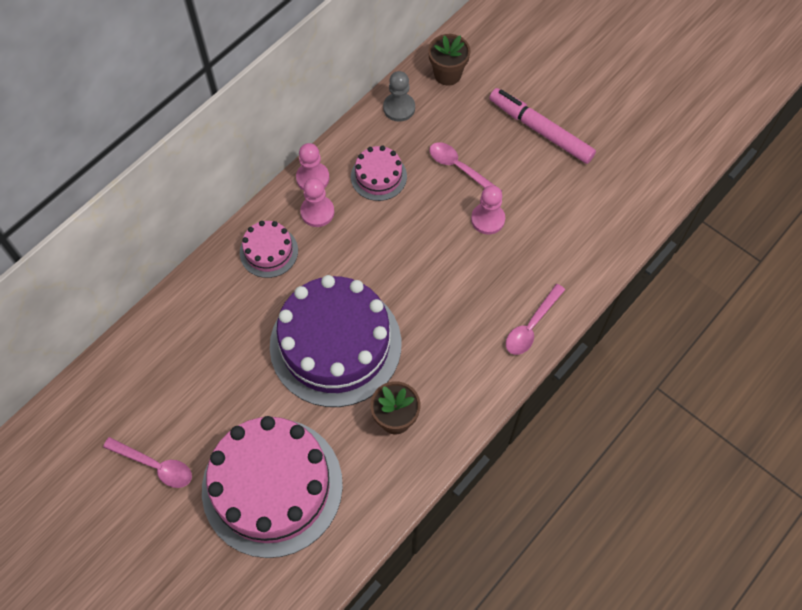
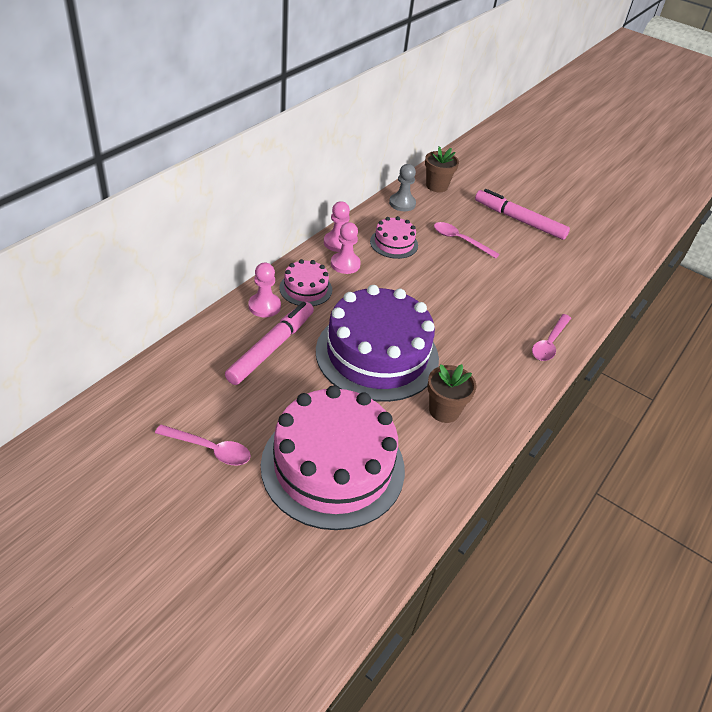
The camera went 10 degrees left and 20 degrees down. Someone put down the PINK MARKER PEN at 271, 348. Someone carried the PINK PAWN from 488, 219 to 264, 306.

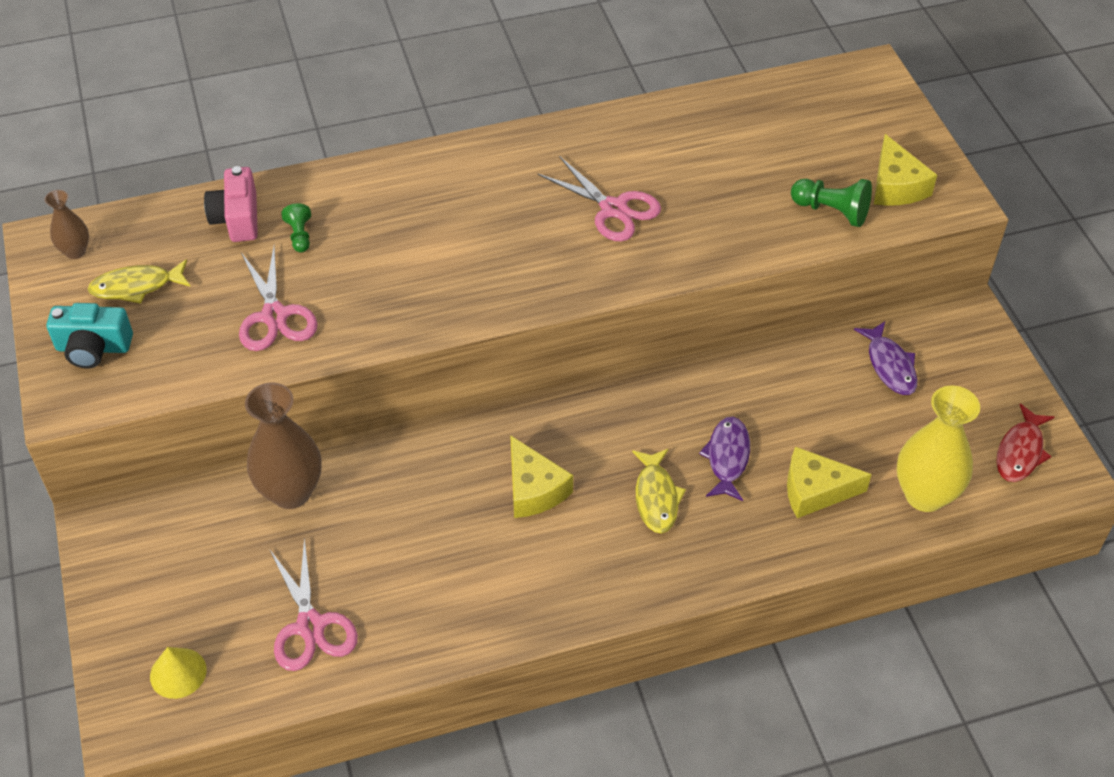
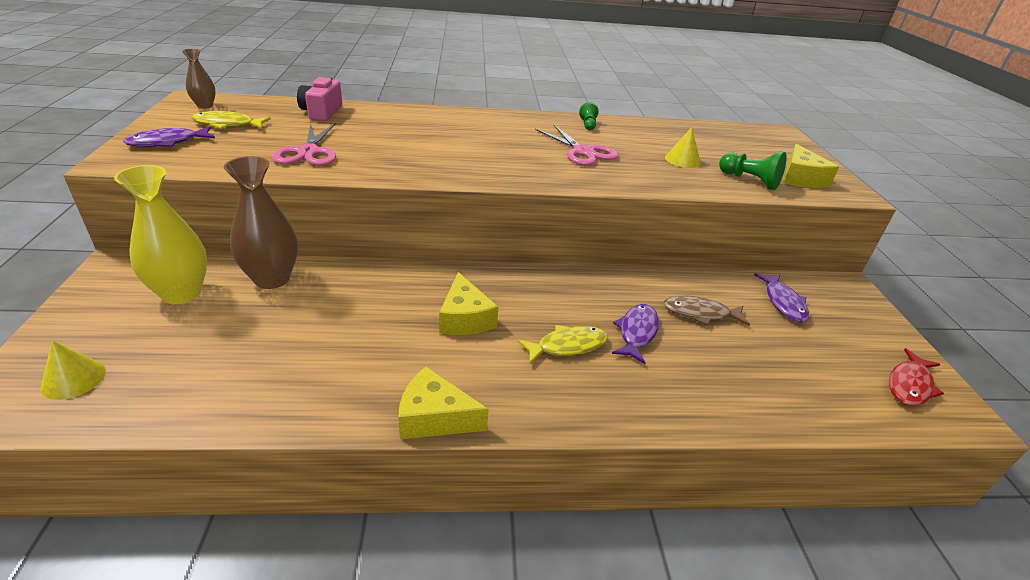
The camera went 10 degrees right and 15 degrees down. Someone took away the PINK SHEARS at 310, 626. Someone put down the DARK BROWN FISH FIGURE at 700, 313. Someone put down the GOLDEN CONE at 682, 160. Someone carried the LEAF-GREEN PAWN from 299, 236 to 588, 125. Someone carried the GOLDEN PIECE OF CHEESE from 815, 490 to 434, 417. Someone carried the GOLDEN FLOWER VASE from 925, 495 to 182, 293. Someone swapped the TURQUOISE PHOTO CAMERA at 93, 348 for the VIOLET FISH FIGURE at 168, 142. Someone rotated the GOLDEN FISH FIGURE at 656, 497 by 120 degrees counterclockwise.

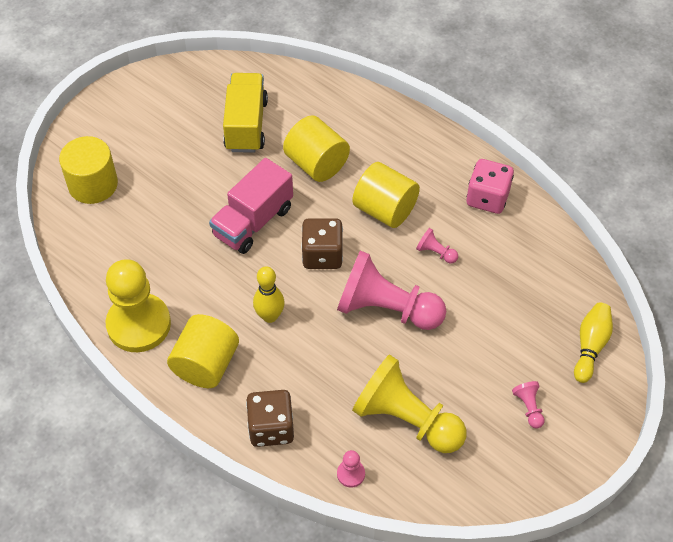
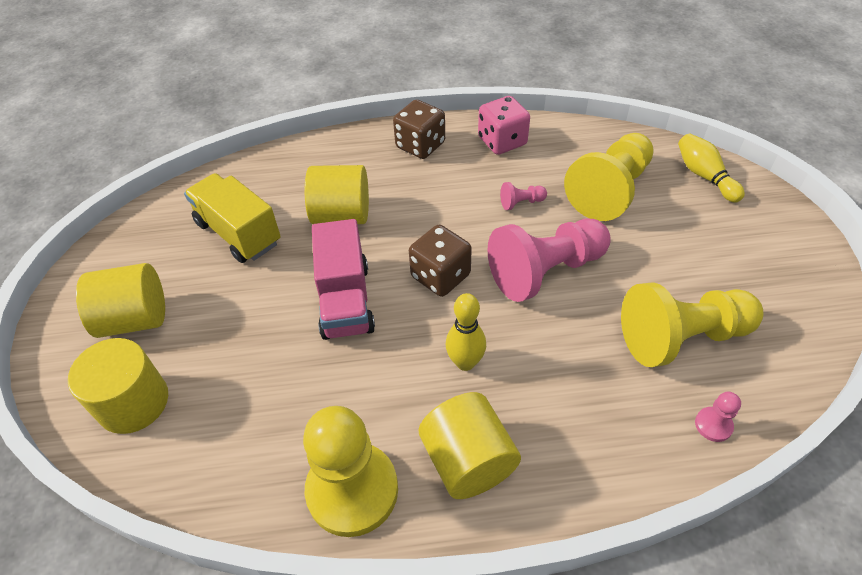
The camera went 45 degrees left and 5 degrees down. Someone took away the PINK PAWN at 529, 408. Someone put down the GOLDEN PAWN at 610, 190. Someone carried the DARK BROWN GAME DIE from 271, 428 to 420, 145. Someone carried the GOLDEN CYLINDER from 385, 210 to 135, 319.

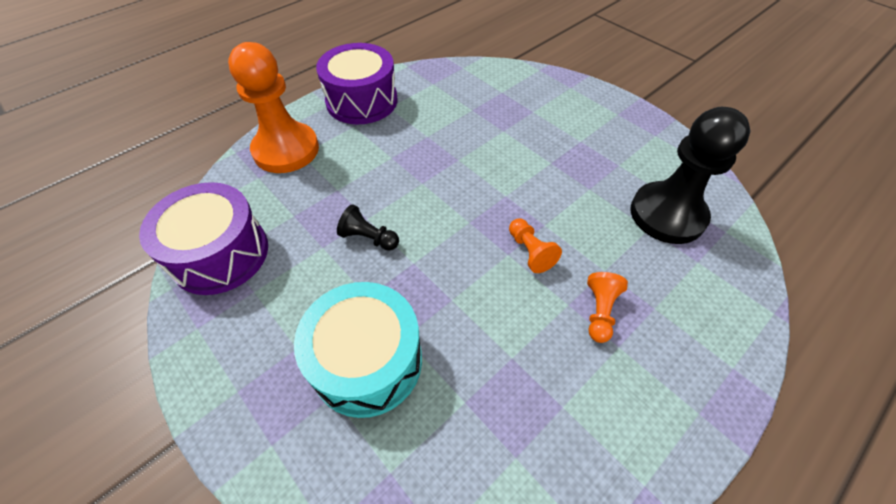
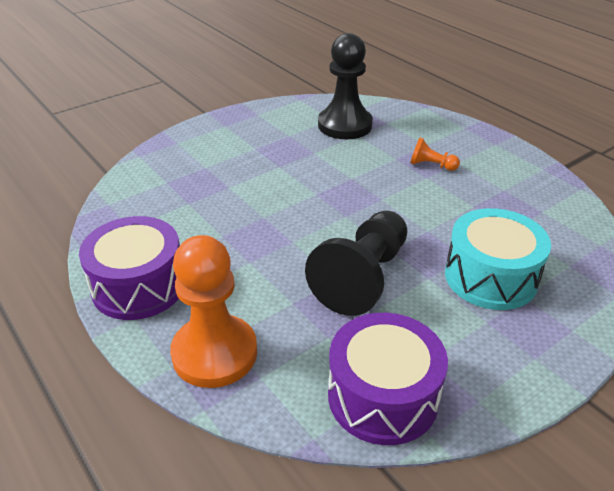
The camera went 85 degrees left and 15 degrees down. Someone took away the ORANGE PAWN at 530, 252. Someone scaled the JET-BLACK PAWN at 369, 238 by 2.23.

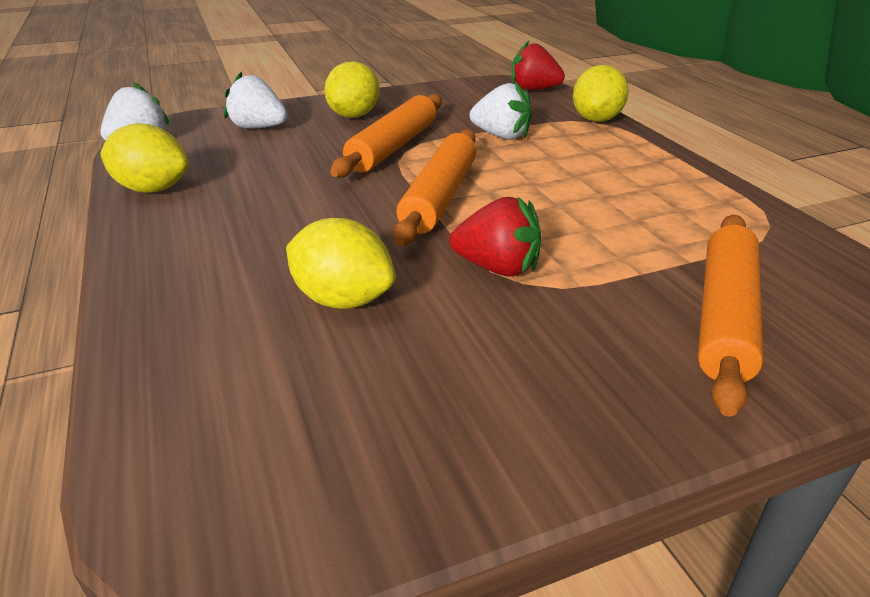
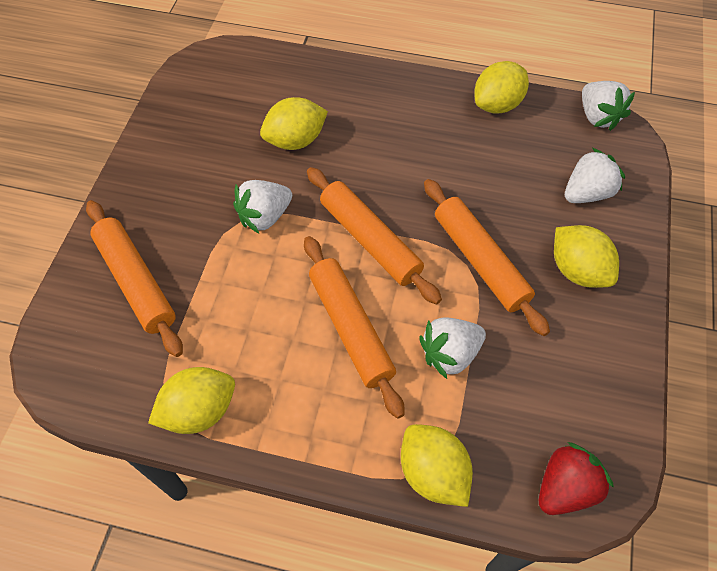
The camera went 125 degrees right and 25 degrees up. Someone put down the GOLDEN CITRUS FRUIT at 199, 411. Someone put down the ORANGE DOUGH ROLLER at 350, 328. Someone repainted the SCARLET BERRY at 497, 268, which became the PURE WHITE BERRY at 265, 216.

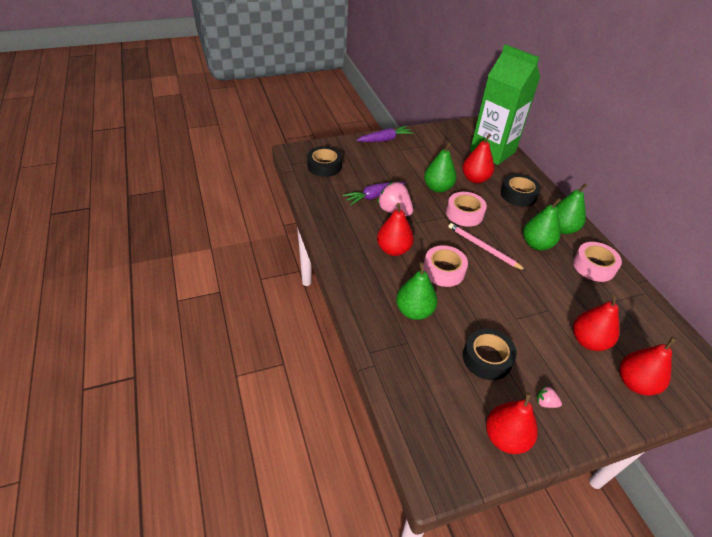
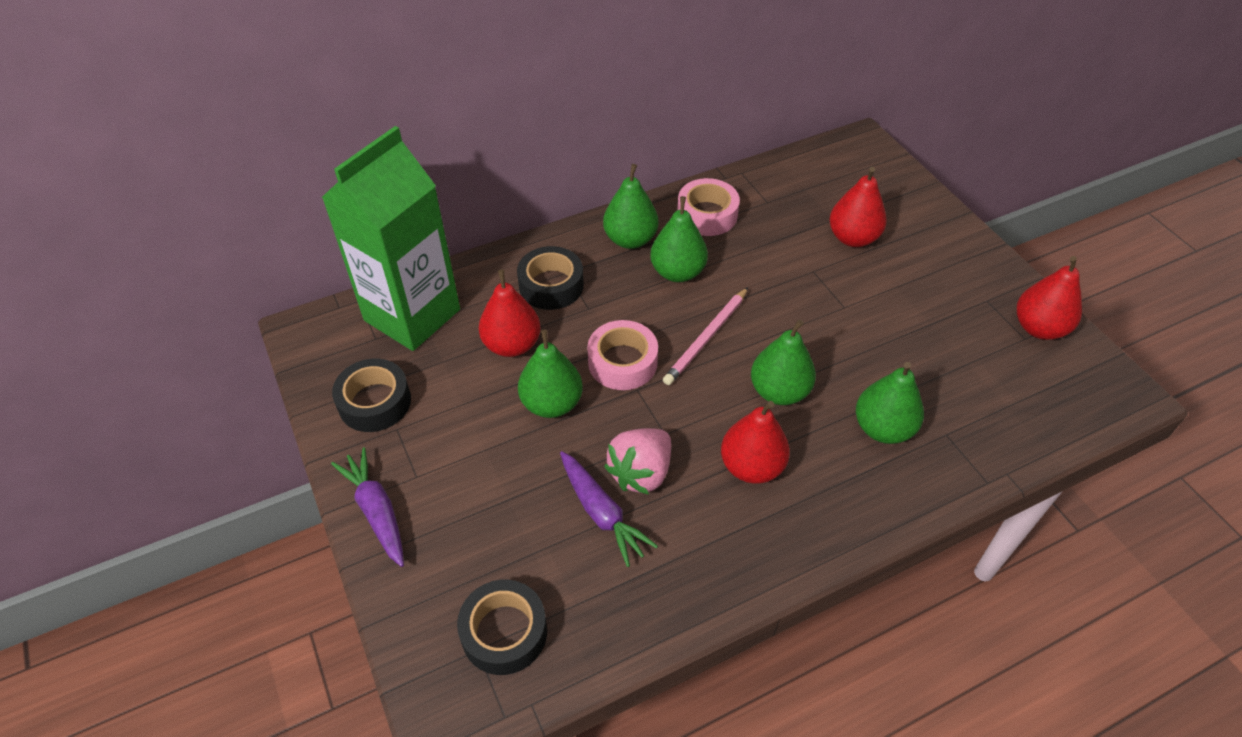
The camera went 95 degrees left and 5 degrees up. Someone took away the PINK BERRY at 545, 403. Someone took away the SCARLET TOY PEAR at 635, 383. Someone carried the JET-BLACK STICKY TAPE from 487, 358 to 375, 402. Someone swapped the PINK STICKY TAPE at 443, 270 for the LEAF-GREEN TOY PEAR at 779, 391.

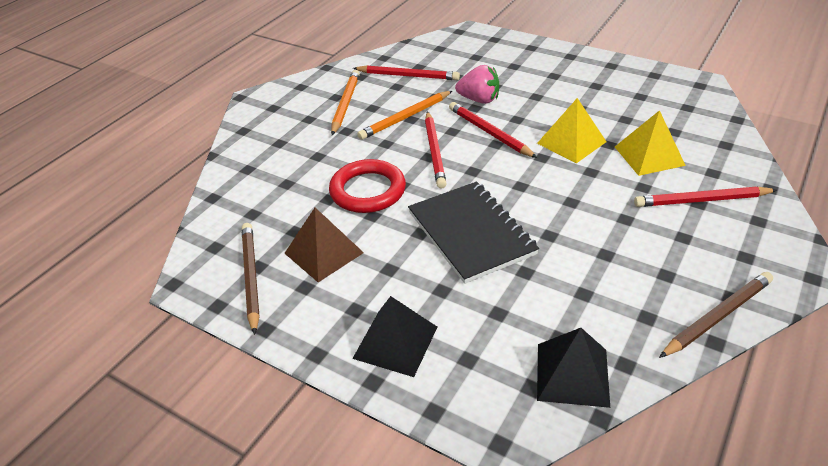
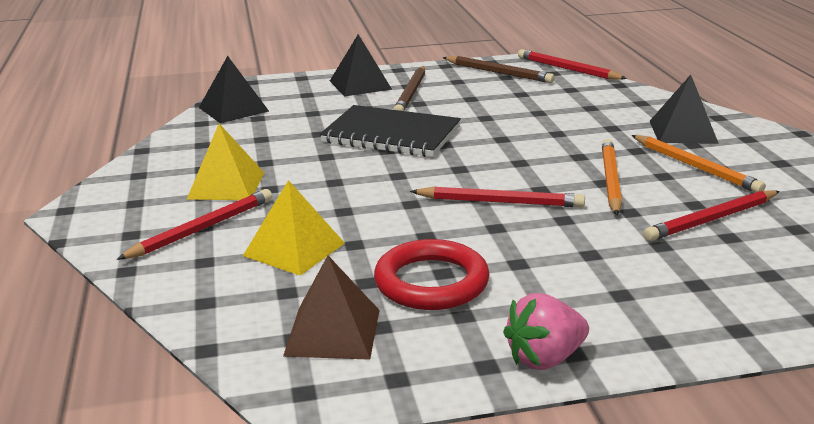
The camera went 135 degrees right and 15 degrees down. Someone put down the JET-BLACK PYRAMID at 683, 132. Someone carried the DARK BROWN PYRAMID from 324, 253 to 332, 332. Someone carried the SCARLET RING from 368, 190 to 431, 282. Someone carried the SCARLET PENCIL from 434, 151 to 567, 69. Someone carried the PINK BERRY from 479, 100 to 545, 358. Someone carried the GOLDEN PYRAMID from 571, 142 to 226, 185. Someone carried the DARK BROWN PENCIL from 717, 316 to 411, 93.

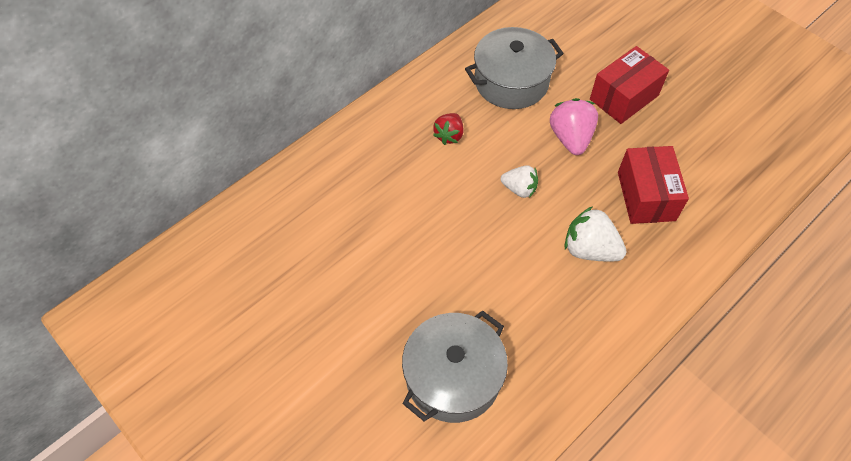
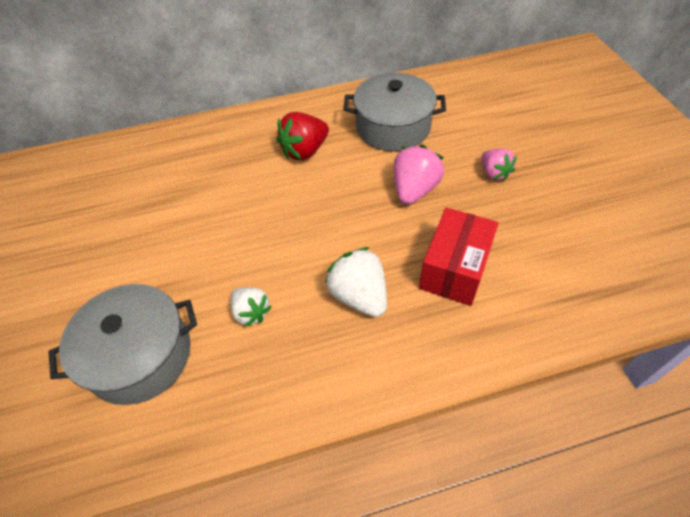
The camera went 30 degrees right and 5 degrees down. Someone carried the PURE WHITE BERRY from 519, 189 to 251, 312. Someone swapped the SCARLET BOX at 624, 97 for the PINK BERRY at 494, 173. Someone scaled the SCARLET BERRY at 449, 135 by 1.54.

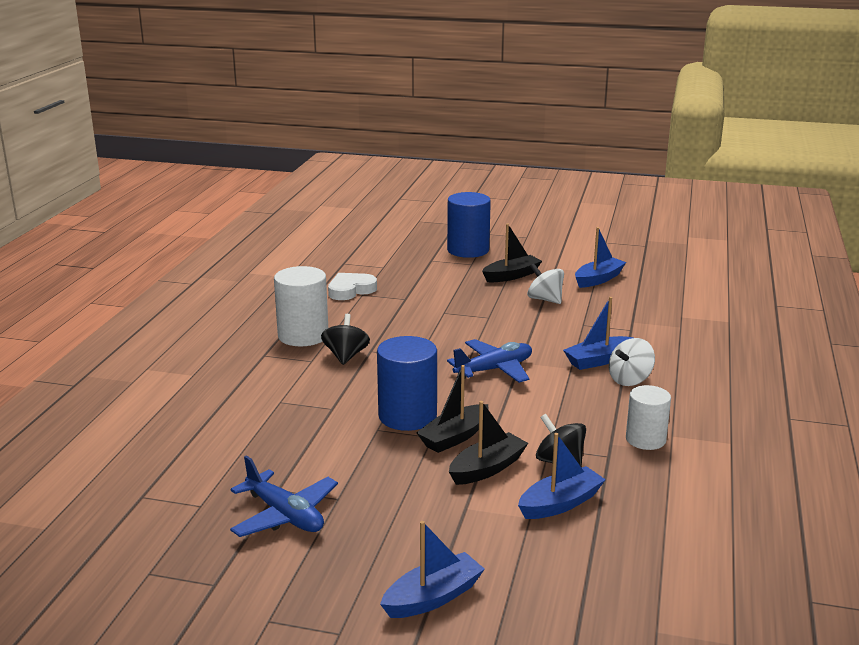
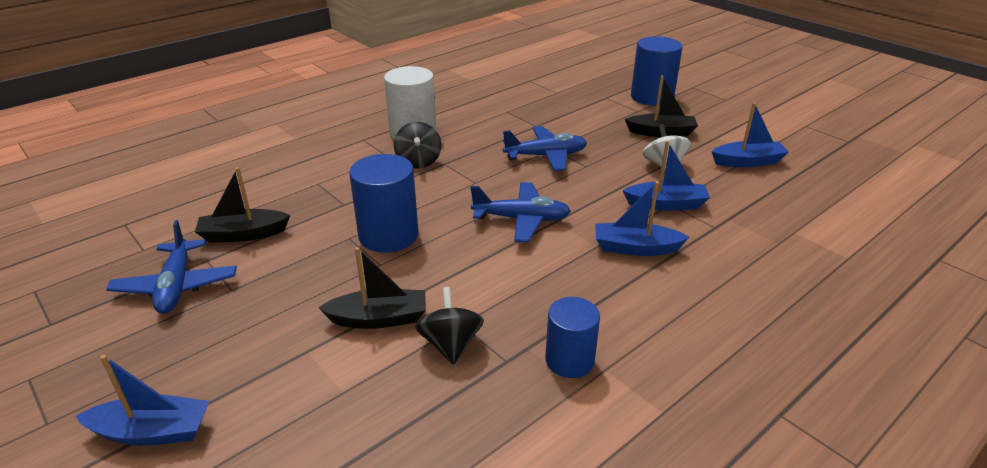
The camera went 35 degrees right and 10 degrees up. Someone took away the PURE WHITE HEART at 351, 290. Someone took away the PURE WHITE WHIRLIGIG at 630, 380. Someone put down the ROYAL BLUE PLANE at 546, 156. Someone carried the JET-BLACK SAILBOAT from 454, 437 to 243, 234. Someone carried the ROYAL BLUE SAILBOAT from 560, 503 to 666, 204. Someone repainted the PURE WHITE CYLINDER at 645, 439, which became the ROYAL BLUE CYLINDER at 569, 360. Someone rotated the JET-BLACK WHIRLIGIG at 346, 356 by 135 degrees clockwise.

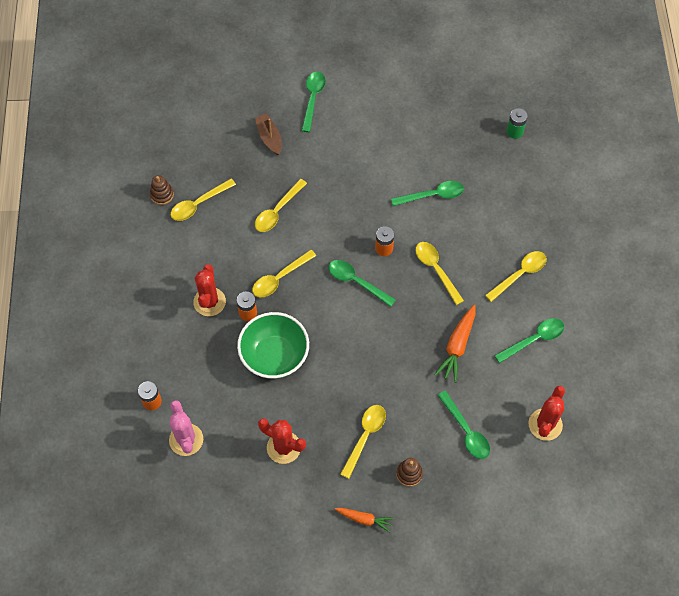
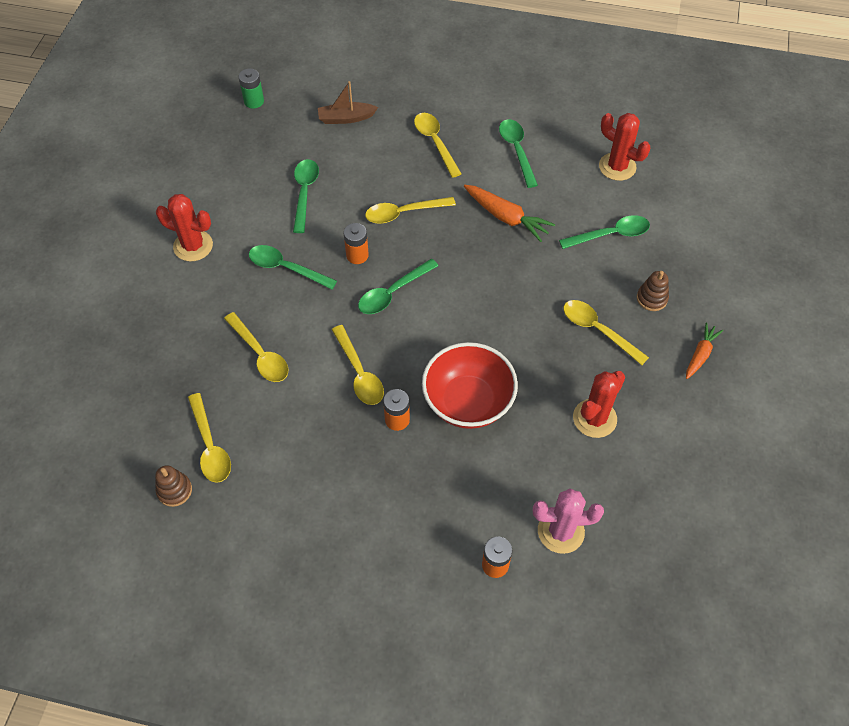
The camera went 75 degrees left and 5 degrees down. Someone carried the SCARLET PRICKLY PLANT from 209, 302 to 193, 246. Someone carried the DARK BROWN SAILBOAT from 269, 137 to 346, 118. Someone carried the LEAF-GREEN TABLESPOON from 313, 99 to 286, 268. Someone repainted the LEAF-GREEN BOWL at 274, 356, which became the SCARLET BOWL at 468, 402.

